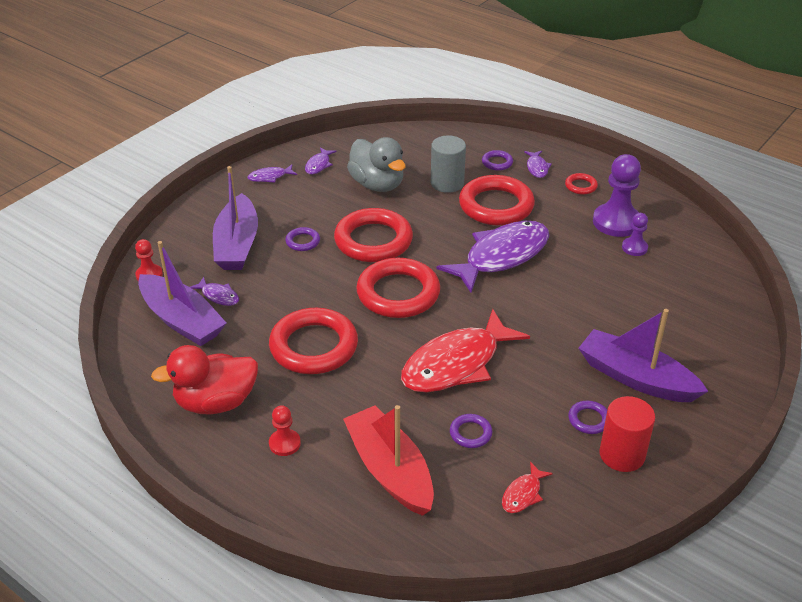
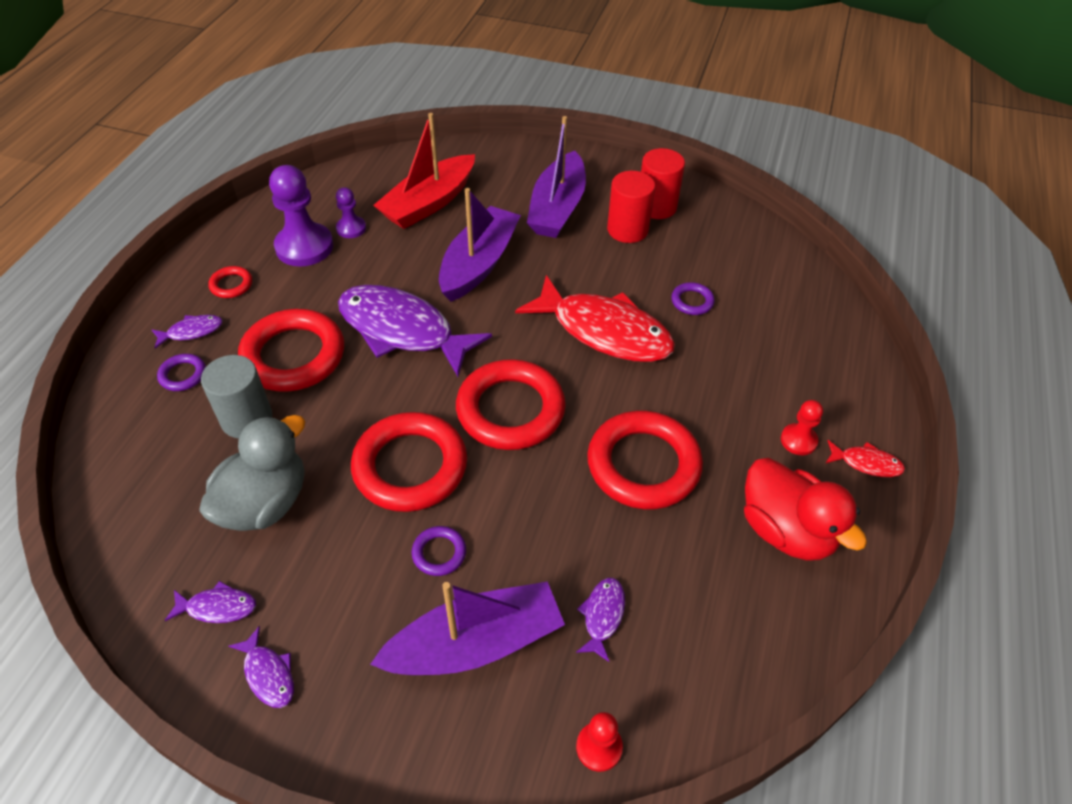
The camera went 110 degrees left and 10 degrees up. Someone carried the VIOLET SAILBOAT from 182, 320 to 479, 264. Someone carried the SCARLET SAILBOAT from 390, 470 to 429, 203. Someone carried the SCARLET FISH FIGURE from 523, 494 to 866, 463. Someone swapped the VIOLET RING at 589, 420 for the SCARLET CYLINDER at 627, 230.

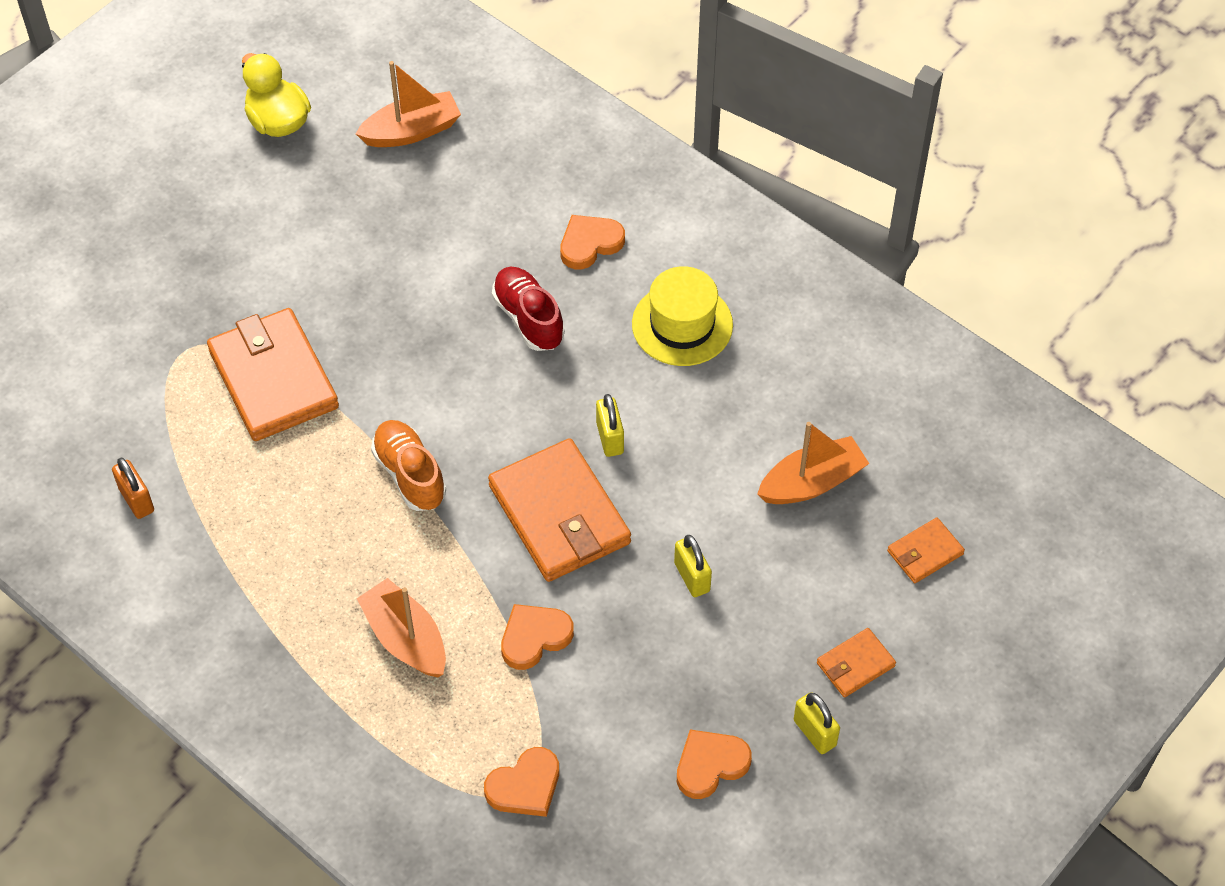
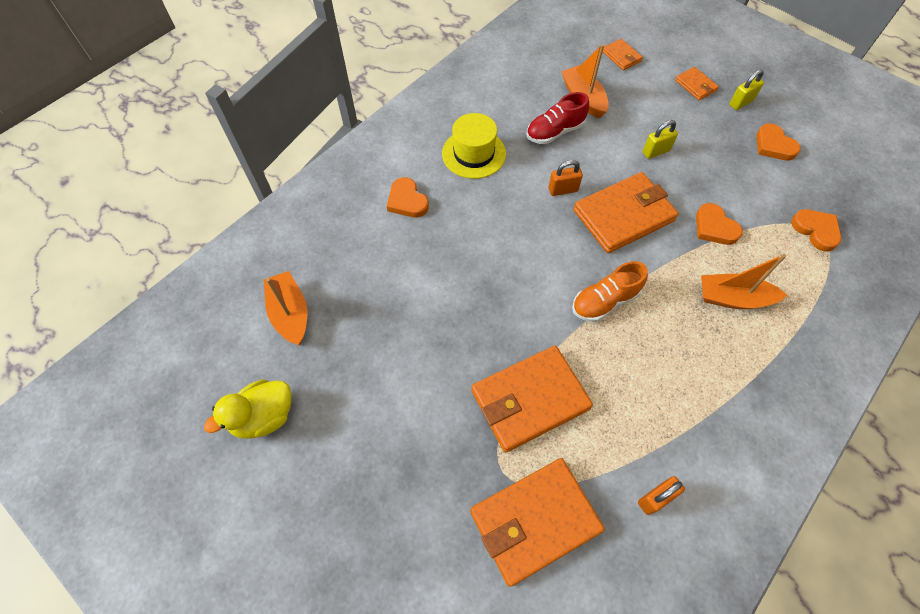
The camera went 90 degrees left and 5 degrees up. Someone put down the ORANGE BILLFOLD at 535, 521. Someone carried the SCARLET LACE-UP SHOE from 528, 318 to 555, 132. Someone repainted the GOLDEN SMALL LOCK at 610, 438, which became the ORANGE SMALL LOCK at 563, 190. Someone rotated the ORANGE SAILBOAT at 405, 638 by 45 degrees clockwise.

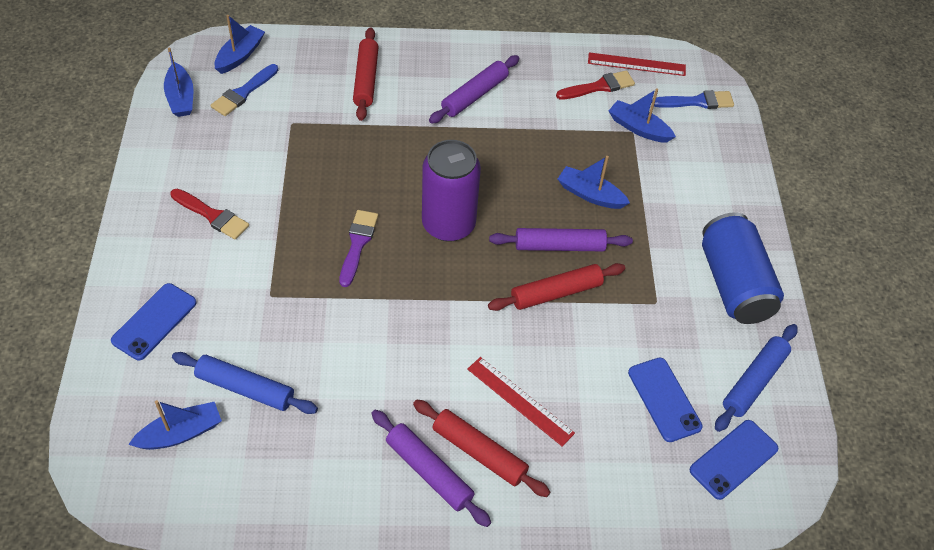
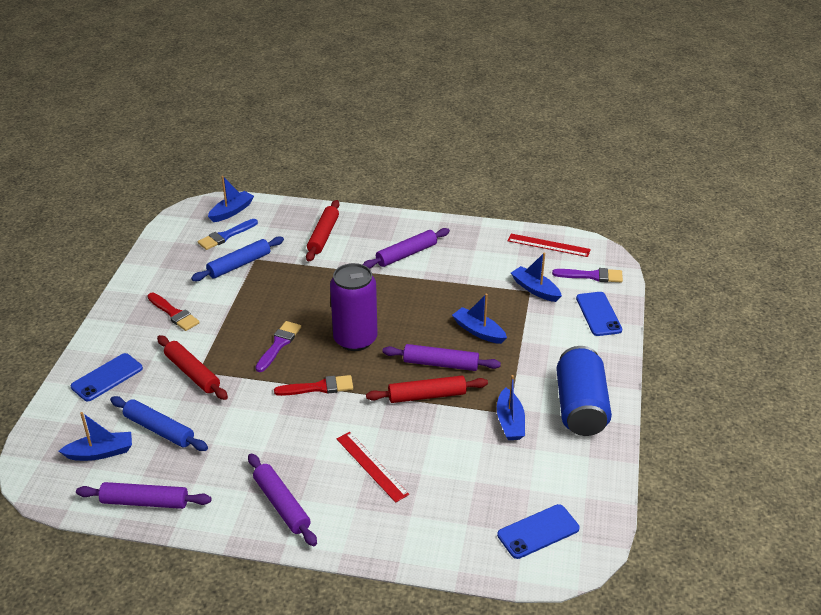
The camera went 15 degrees right and 15 degrees down. Someone put down the VIOLET DOUGH ROLLER at 145, 502. Someone carried the ROYAL BLUE SAILBOAT from 181, 98 to 510, 422. Someone carried the SCARLET DOUGH ROLLER from 479, 452 to 192, 373. Someone carried the SCARLET PAINTBRUSH from 599, 87 to 319, 387. Someone carried the ROYAL BLUE MOBILE PHONE from 664, 399 to 598, 314. Someone carried the ROYAL BLUE DOUGH ROLLER from 754, 381 to 239, 265. Someone repainted the ROYAL BLUE PAINTBRUSH at 697, 102, which became the VIOLET PAINTBRUSH at 592, 276.

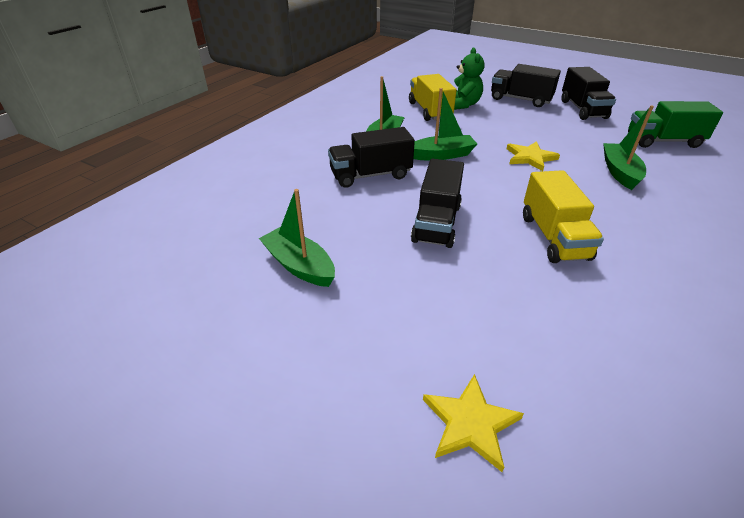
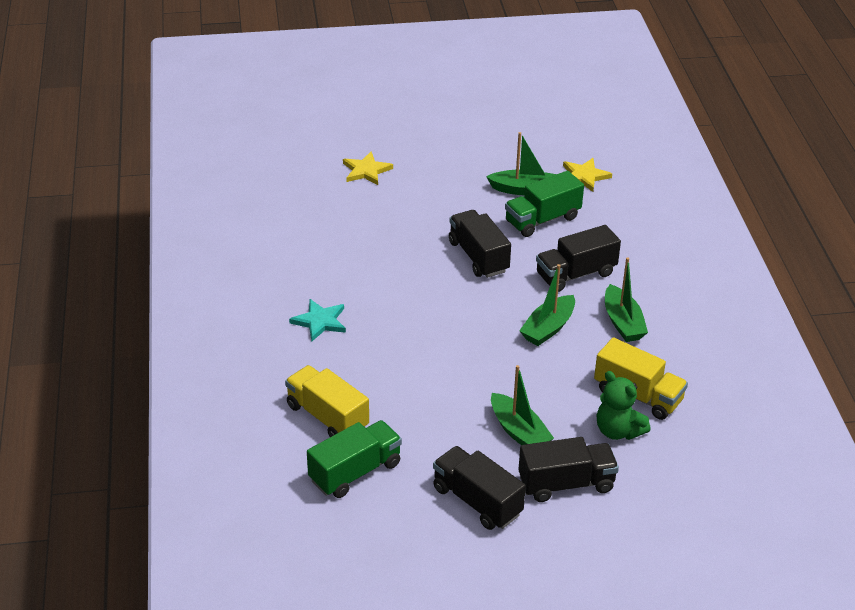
The camera went 140 degrees right and 0 degrees up. Someone put down the TURQUOISE STAR SHAPE at 320, 321. Someone put down the LEAF-GREEN TRUCK at 542, 220. Someone carried the GOLDEN STAR SHAPE from 530, 157 to 584, 176. Someone carried the GOLDEN TRUCK from 553, 237 to 327, 417. Someone carried the LEAF-GREEN SAILBOAT from 619, 172 to 519, 431. Someone rotated the JET-BLACK TRUCK at 370, 175 by 150 degrees counterclockwise.

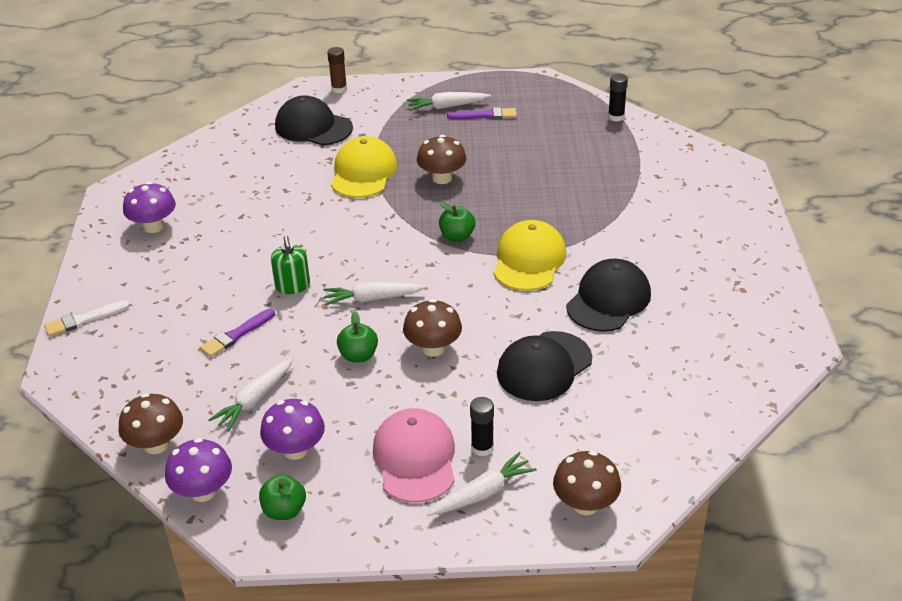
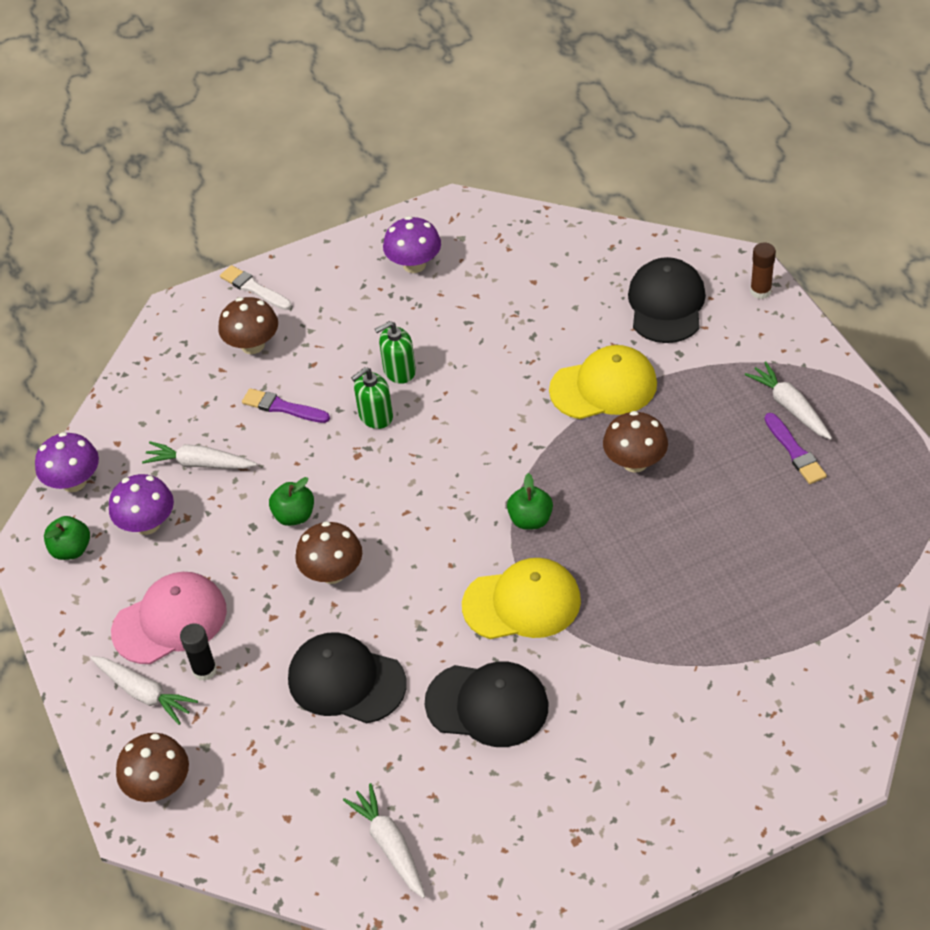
The camera went 70 degrees right and 10 degrees up. Someone took away the JET-BLACK GLUE at 616, 117. Someone put down the LEAF-GREEN PUMP BOTTLE at 399, 371. Someone carried the DARK BROWN MUSHROOM from 156, 444 to 252, 345. Someone carried the PURE WHITE TOY CARROT from 373, 298 to 390, 845.

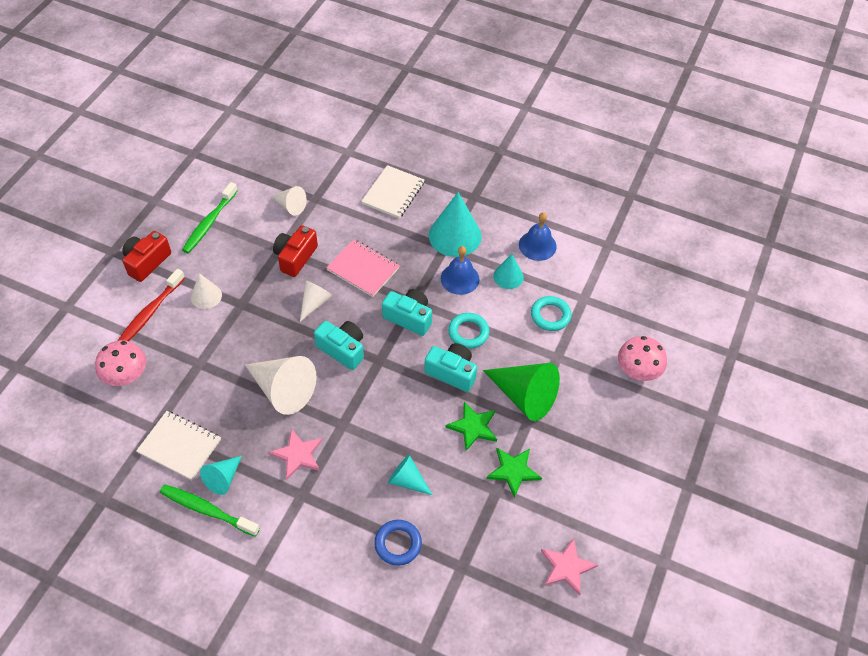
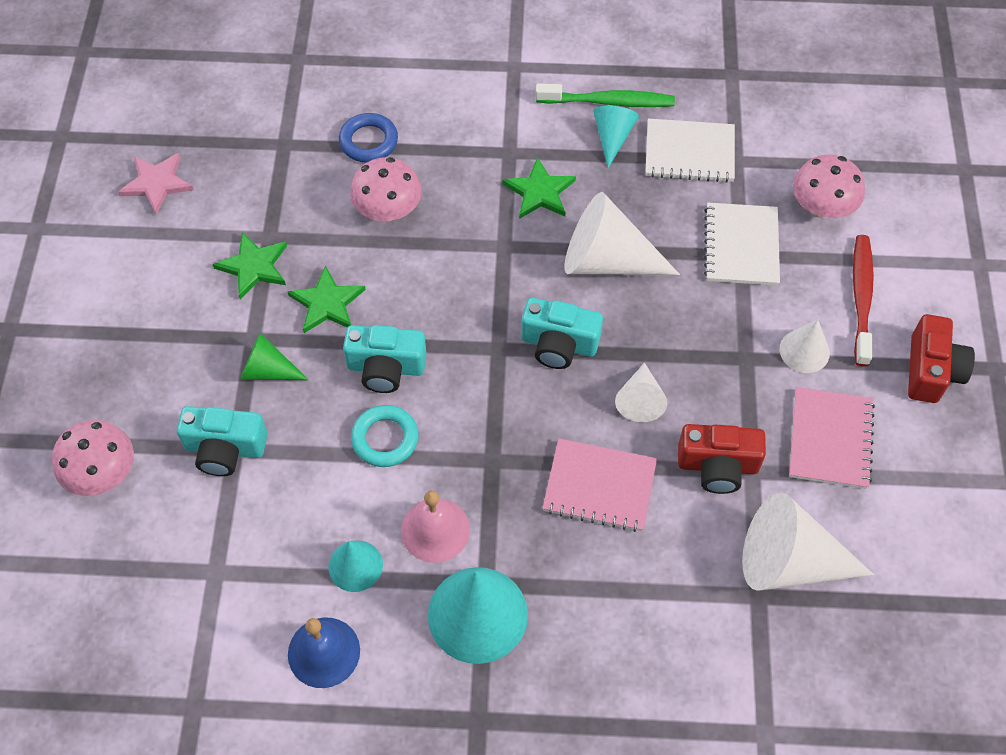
The camera went 160 degrees right and 5 degrees up. Someone took away the LEAF-GREEN TOOTHBRUSH at 209, 223. Someone took away the TURQUOISE RING at 550, 315. Someone put down the PINK NOTEBOOK at 830, 439. Someone carried the PURE WHITE NOTEBOOK from 393, 193 to 741, 246. Someone carried the TURQUOISE PHOTO CAMERA from 409, 317 to 225, 449. Someone swapped the TURQUOISE CONE at 407, 480 for the PINK MUSHROOM at 388, 210. Someone repainted the PINK STAR SHAPE at 298, 455, which became the LEAF-GREEN STAR SHAPE at 539, 192. Someone repainted the ROYAL BLUE BELL at 460, 278, which became the PINK BELL at 435, 530. Someone rotated the SCARLET PHOTO CAMERA at 295, 257 by 90 degrees clockwise. Someone scaled the PURE WHITE CONE at 290, 206 by 1.80. Someone scaled the LEAF-GREEN CONE at 524, 396 by 0.56.

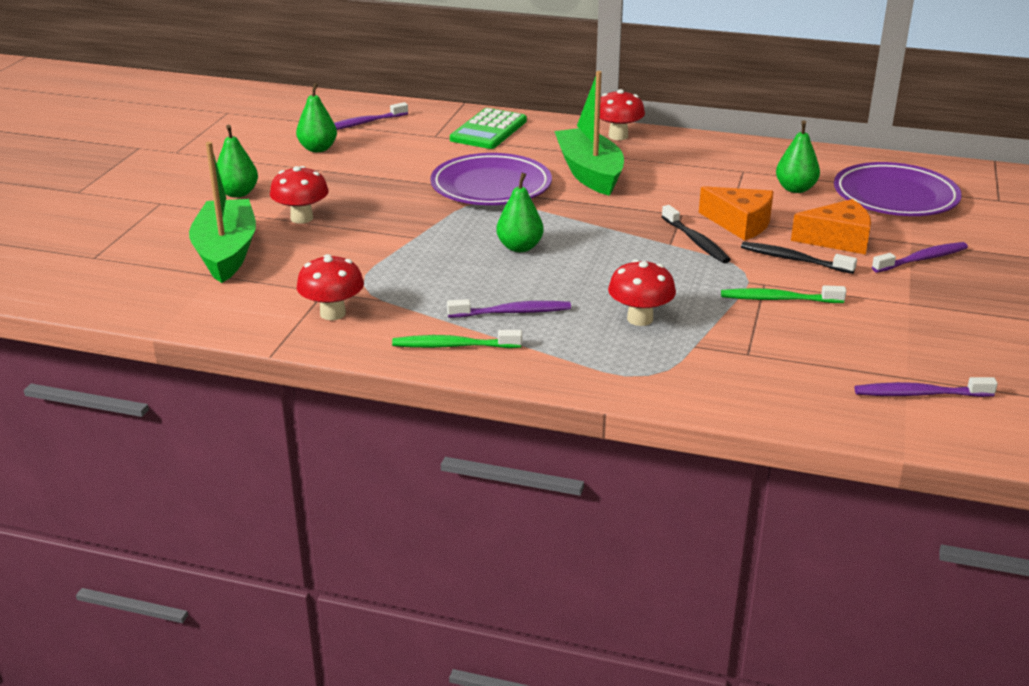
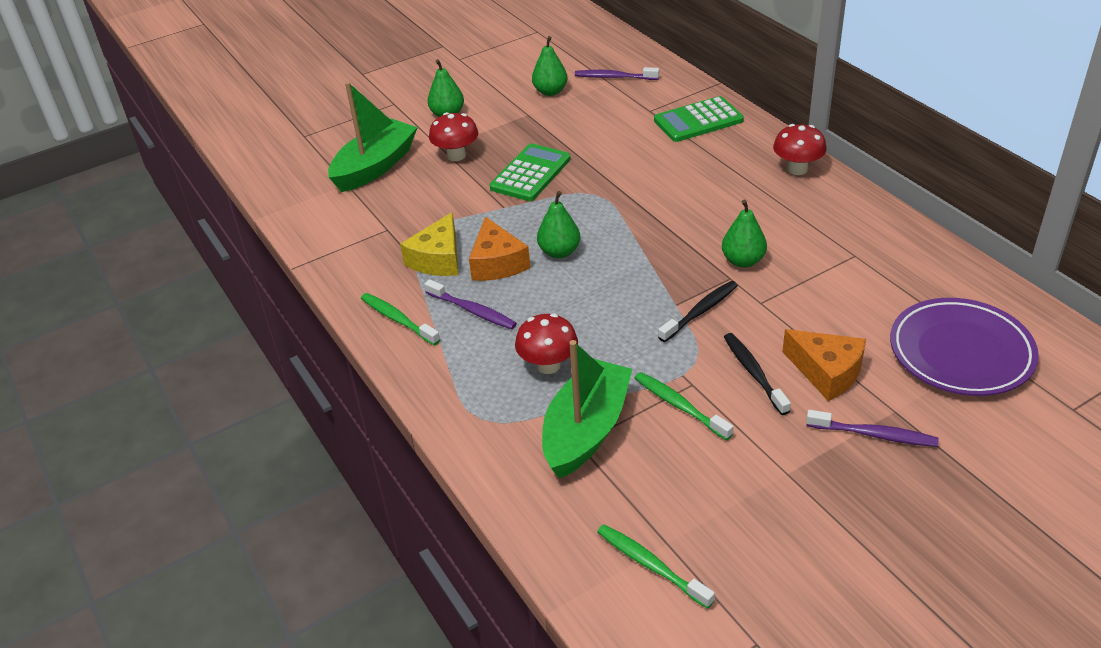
The camera went 45 degrees right and 10 degrees up. Someone took away the SCARLET MUSHROOM at 333, 313. Someone took away the VIOLET DINNER PLATE at 491, 187. Someone put down the GOLDEN PIECE OF CHEESE at 438, 259. Someone put down the LEAF-GREEN POCKET CALCULATOR at 530, 173. Someone carried the LEAF-GREEN SAILBOAT from 589, 173 to 586, 430. Someone carried the ORANGE PIECE OF CHEESE from 740, 223 to 497, 263. Someone carried the LEAF-GREEN TOY PEAR from 795, 189 to 743, 261. Someone repainted the VIOLET TOOTHBRUSH at 920, 394, which became the LEAF-GREEN TOOTHBRUSH at 651, 566. Someone rotated the JET-BLACK TOOTHBRUSH at 695, 241 by 150 degrees counterclockwise.

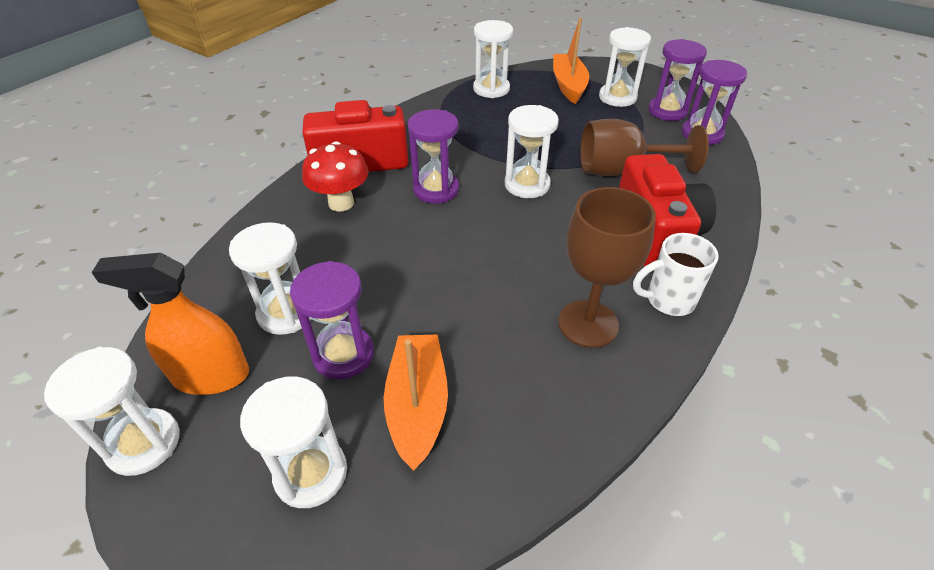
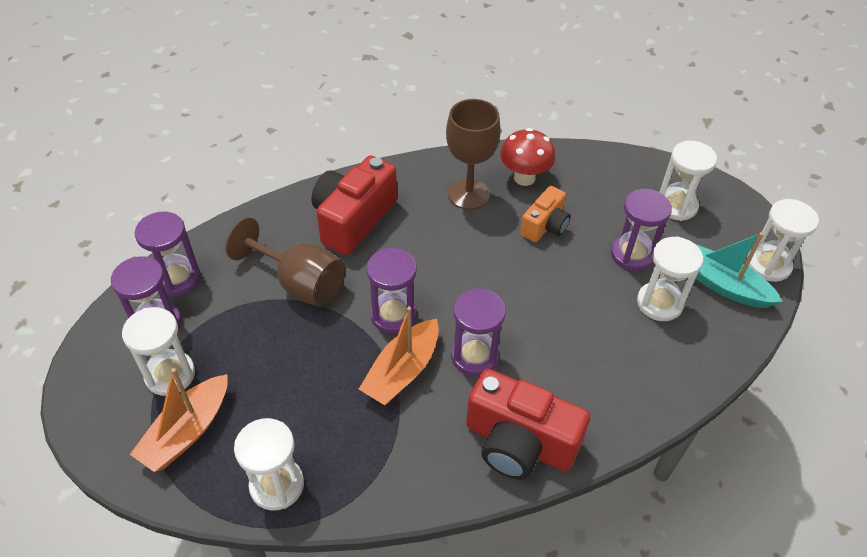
The camera went 145 degrees left and 5 degrees up. Someone took away the PURE WHITE COFFEE MUG at 668, 300. Someone put down the ORANGE PHOTO CAMERA at 545, 226. Someone carried the SCARLET MUSHROOM from 341, 203 to 524, 178. Someone carried the ORANGE SAILBOAT from 418, 405 to 402, 371. Someone swapped the ORANGE SPRAY BOTTLE at 211, 375 for the TURQUOISE SAILBOAT at 723, 285. Someone repainted the PURE WHITE HOURGLASS at 527, 185, which became the VIOLET HOURGLASS at 393, 315.

